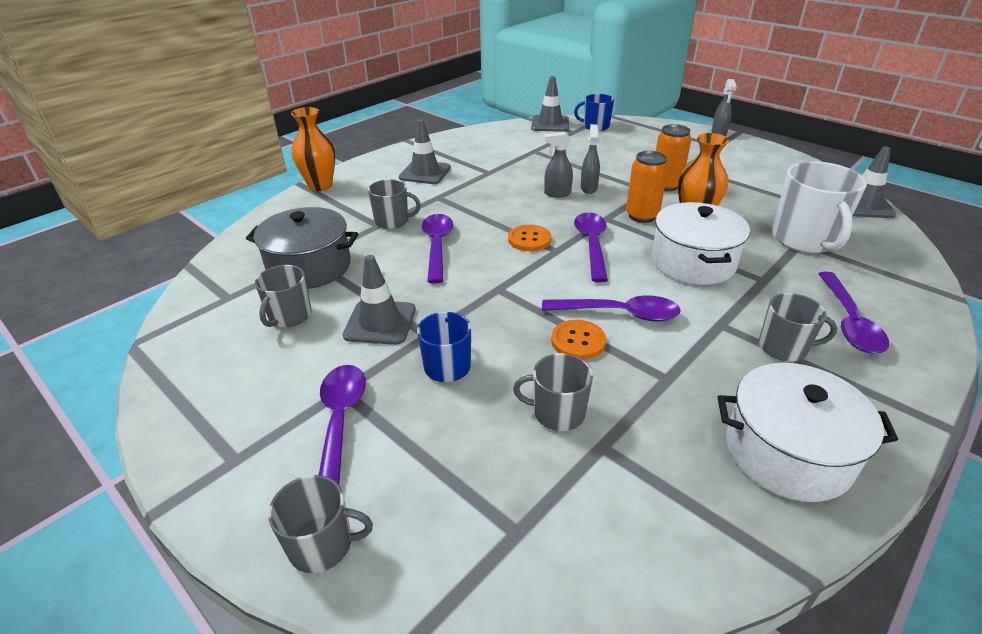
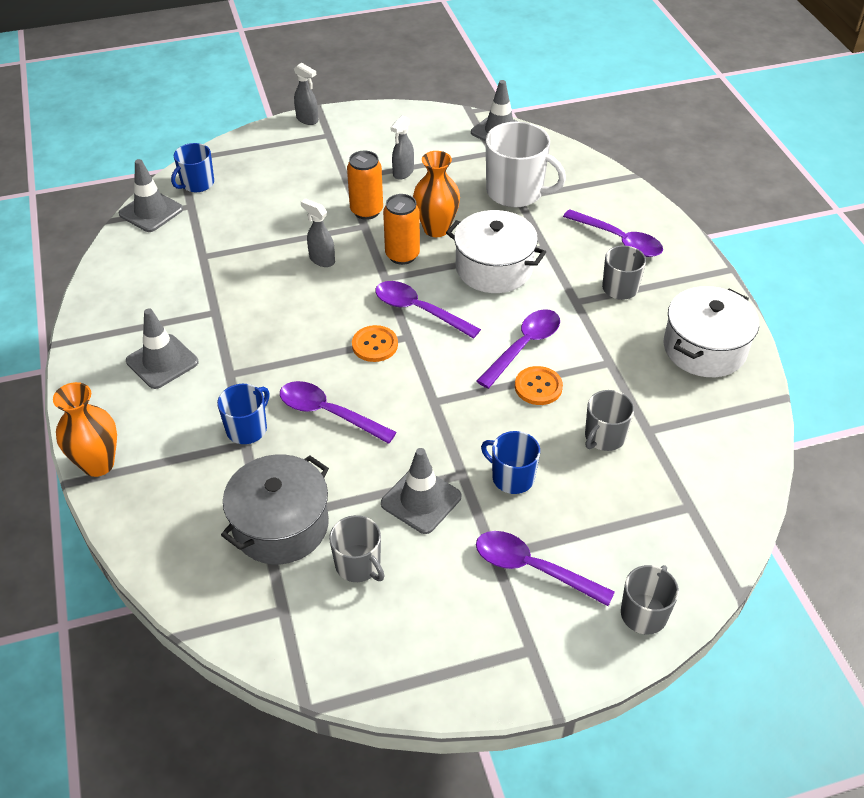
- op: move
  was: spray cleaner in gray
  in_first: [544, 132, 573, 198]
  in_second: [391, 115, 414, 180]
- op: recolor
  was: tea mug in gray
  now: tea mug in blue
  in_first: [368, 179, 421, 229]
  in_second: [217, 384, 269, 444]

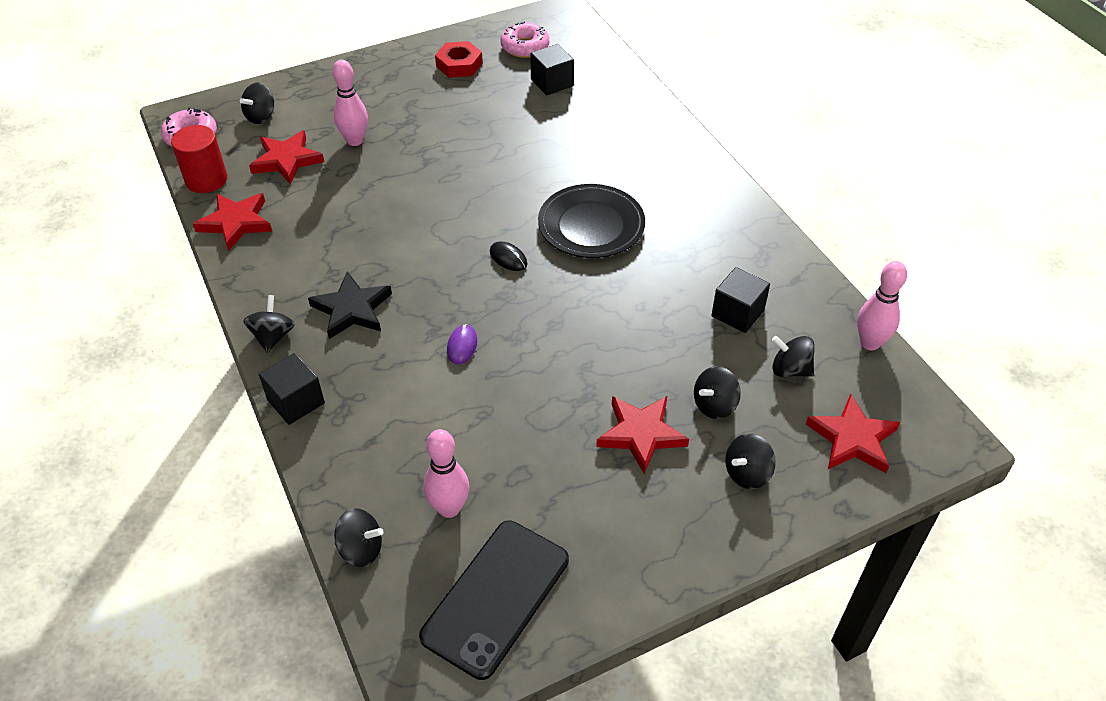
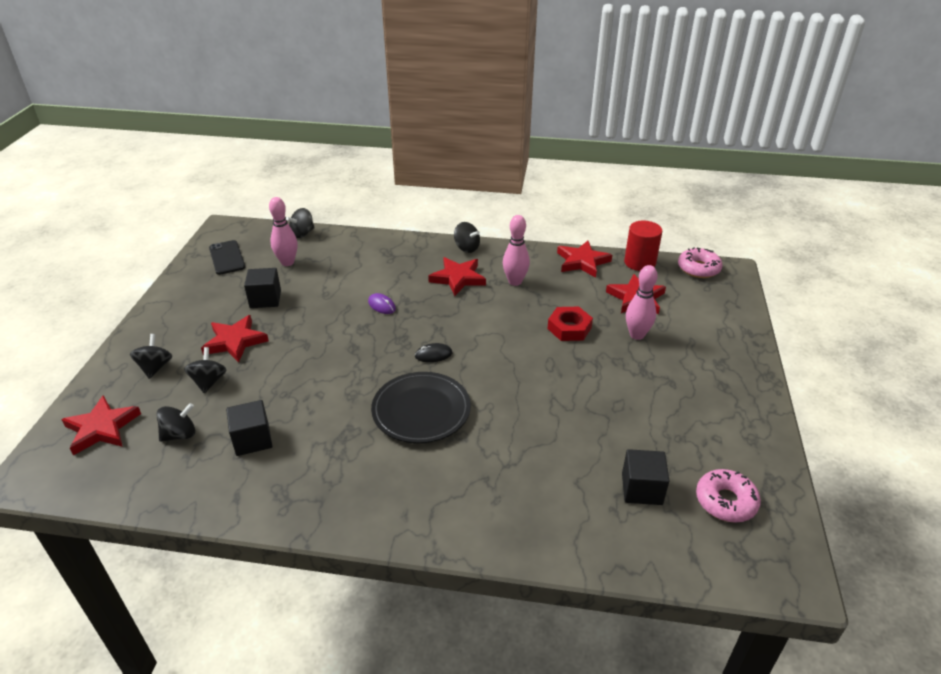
- op: delete
  was: toy top in jet-black
  in_first: [240, 83, 274, 124]
- op: move
  was: cube in jet-black
  in_first: [259, 353, 325, 425]
  in_second: [244, 268, 281, 308]
- op: move
  was: nut in crimson
  in_first: [435, 41, 483, 78]
  in_second: [547, 307, 593, 341]
- op: move
  was: tenpin in rosy
  in_first: [857, 261, 907, 350]
  in_second: [503, 215, 530, 286]
- op: recolor
  was: star shape in jet-black
  now: star shape in crimson
  in_first: [308, 271, 392, 339]
  in_second: [428, 257, 486, 296]
- op: resize
  was: smartphone in jet-black
  in_first: [419, 521, 569, 680]
  in_second: [209, 240, 245, 275]
  ratio: 0.63

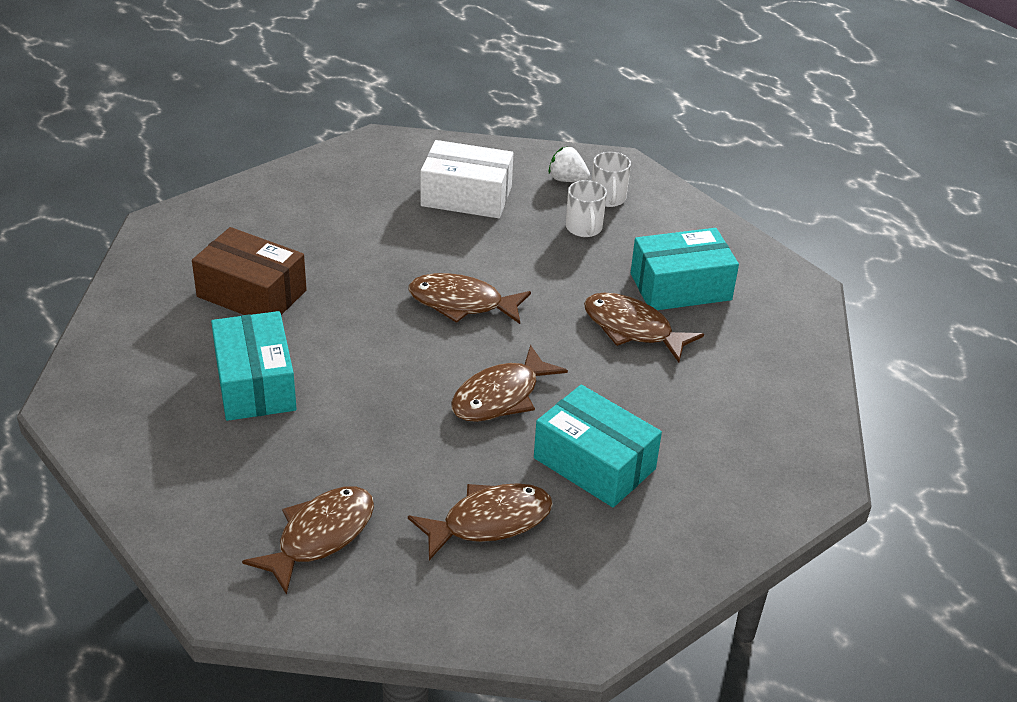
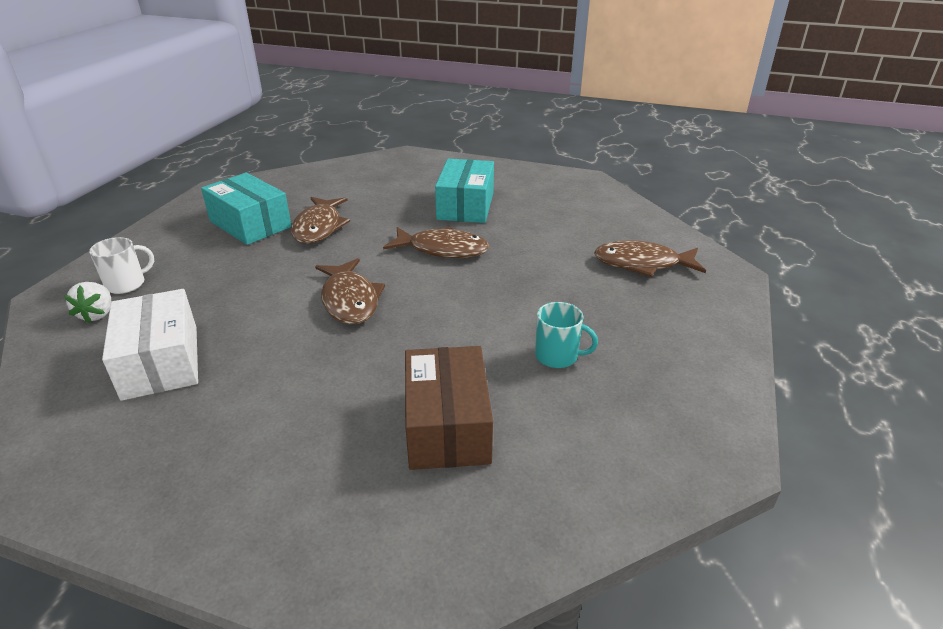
- op: delete
  was: fish figure in russet
  in_first: [408, 483, 553, 560]
- op: delete
  was: tea mug in pure white
  in_first: [566, 180, 607, 237]
- op: replace
  was: box in teal
  now: tea mug in teal
  in_first: [211, 311, 297, 421]
  in_second: [535, 302, 598, 368]

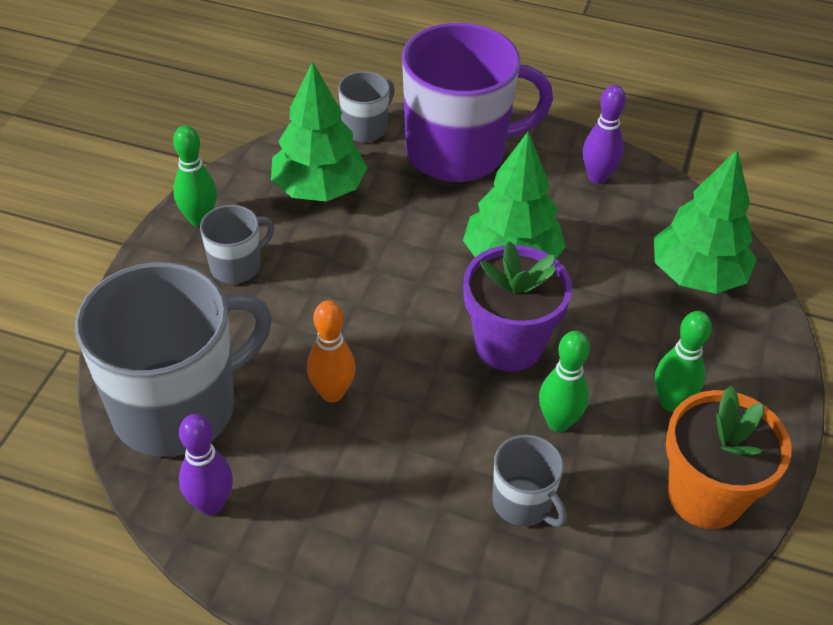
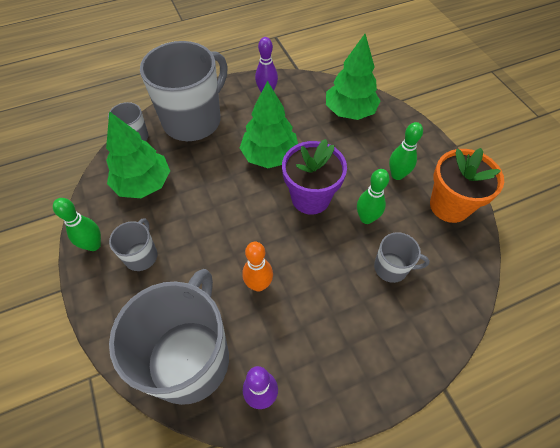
- op: recolor
  was: tea mug in violet
  now: tea mug in gray
  in_first: [402, 23, 553, 182]
  in_second: [140, 41, 228, 141]

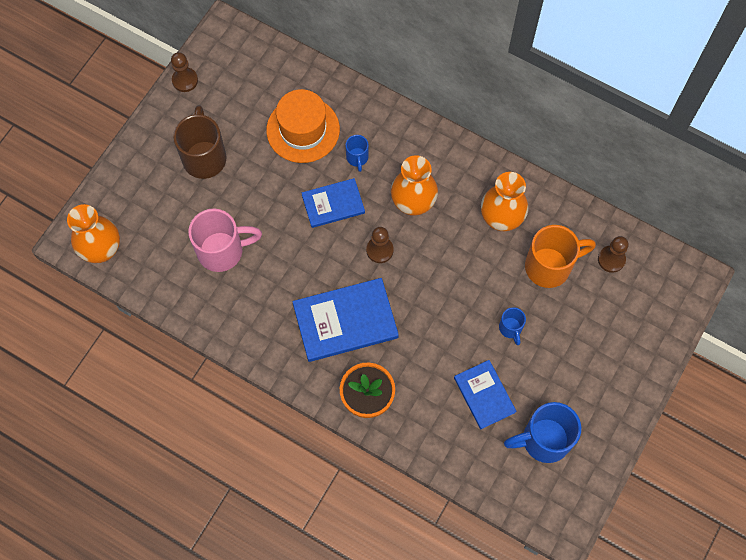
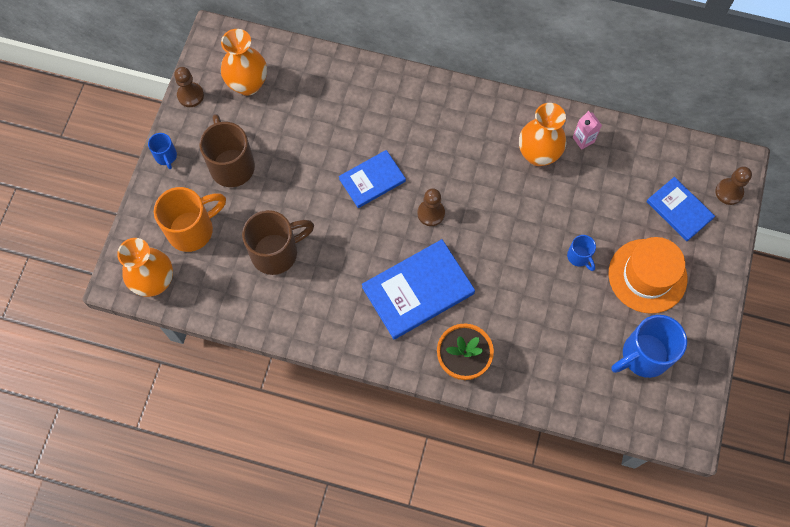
- op: insert
  now: carton in rosy
  in_second: [573, 111, 602, 150]
- op: move
  was: tall hat in bright orange
  in_first: [266, 89, 340, 163]
  in_second: [608, 237, 687, 314]
- op: move
  was: tea mug in blue
  in_first: [346, 135, 369, 172]
  in_second: [148, 133, 177, 169]
- op: move
  was: tall vase in bright orange
  in_first: [391, 155, 438, 216]
  in_second: [221, 29, 267, 96]
- op: move
  was: hardback in blue
  in_first: [454, 360, 516, 429]
  in_second: [646, 177, 715, 241]
- op: move
  was: tea mug in bright orange
  in_first: [525, 225, 596, 288]
  in_second: [154, 187, 226, 252]
- op: move
  was: pawn in russet
  in_first: [598, 236, 629, 273]
  in_second: [715, 166, 752, 205]
- op: recolor
  was: tea mug in rosy
  now: tea mug in russet
  in_first: [188, 209, 262, 272]
  in_second: [242, 210, 314, 275]

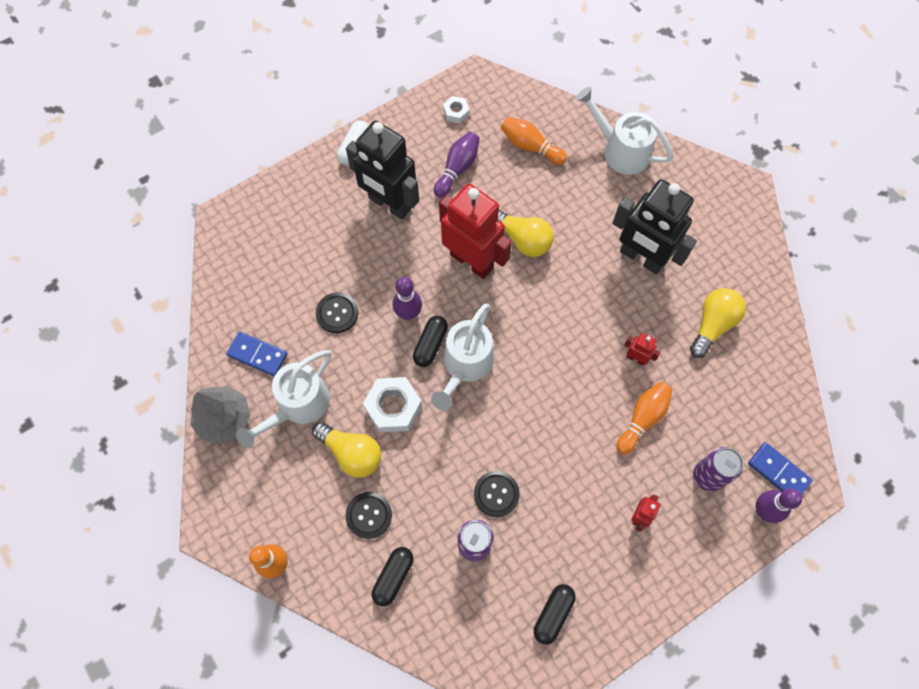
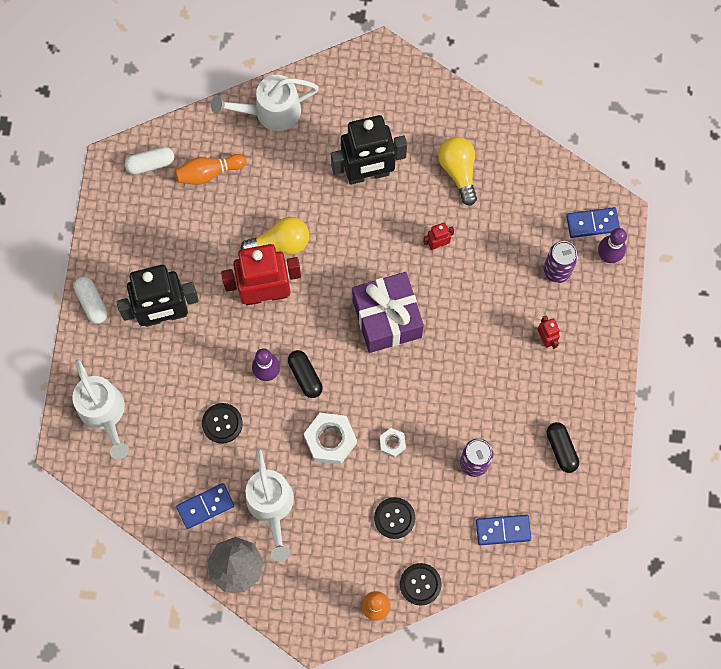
- op: delete
  was: lightbulb in golden
  in_first: [312, 422, 381, 478]
- op: delete
  was: capsule in jet-black
  in_first: [372, 547, 414, 606]
- op: delete
  was: tenpin in violet
  in_first: [434, 132, 480, 198]
- op: delete
  was: tenpin in bright orange
  in_first: [617, 382, 672, 455]
- op: insert
  now: capsule in pure white
  in_second: [125, 147, 174, 175]
- op: insert
  now: wrapped gift in violet
  in_second: [352, 272, 424, 353]
- op: insert
  now: domino piece in blue
  in_second: [476, 515, 531, 545]
- op: move
  was: watering can in pure white
  in_first: [431, 303, 494, 411]
  in_second: [72, 359, 129, 459]
- op: move
  was: nut in pure white
  in_first: [443, 96, 469, 124]
  in_second: [380, 428, 406, 458]
- op: move
  was: sewing button in jet-black
  in_first: [474, 471, 520, 517]
  in_second: [400, 563, 442, 606]

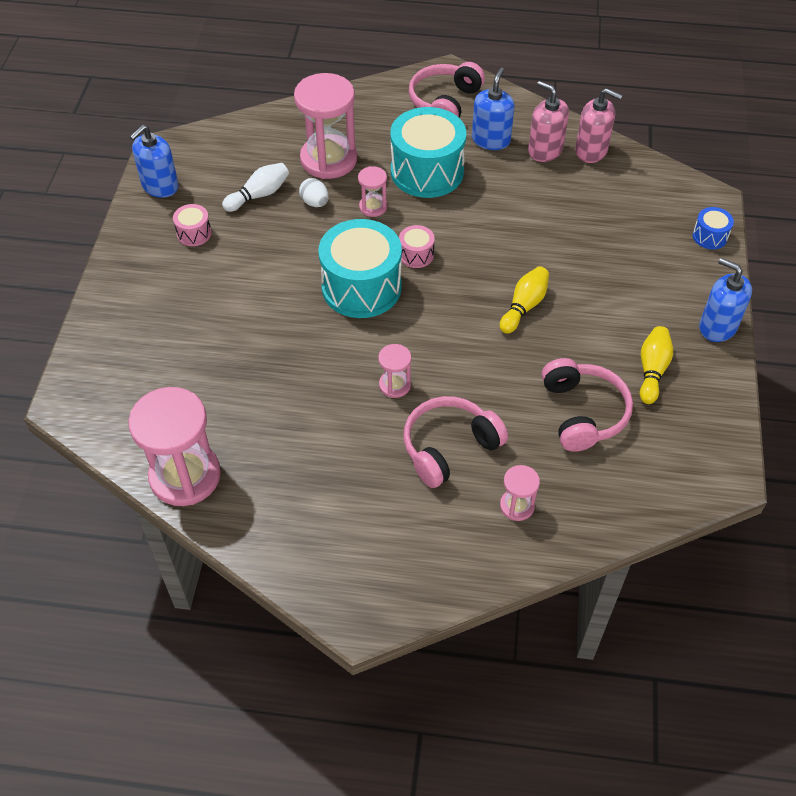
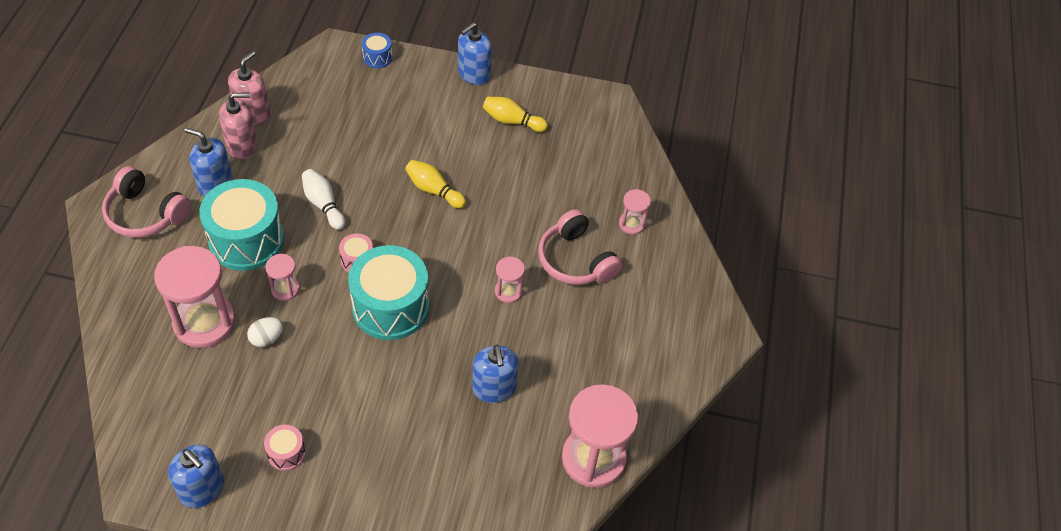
- op: delete
  was: over-ear headphones in rosy
  in_first: [542, 358, 633, 452]
- op: insert
  now: pump bottle in blue
  in_second: [472, 345, 518, 403]
- op: move
  was: tenpin in pure white
  in_first: [222, 163, 289, 212]
  in_second: [302, 169, 345, 230]
- op: rotate
  was: pump bottle in rosy
  in_first: [528, 81, 569, 162]
  in_second: [219, 93, 258, 159]
  clockwise: -150

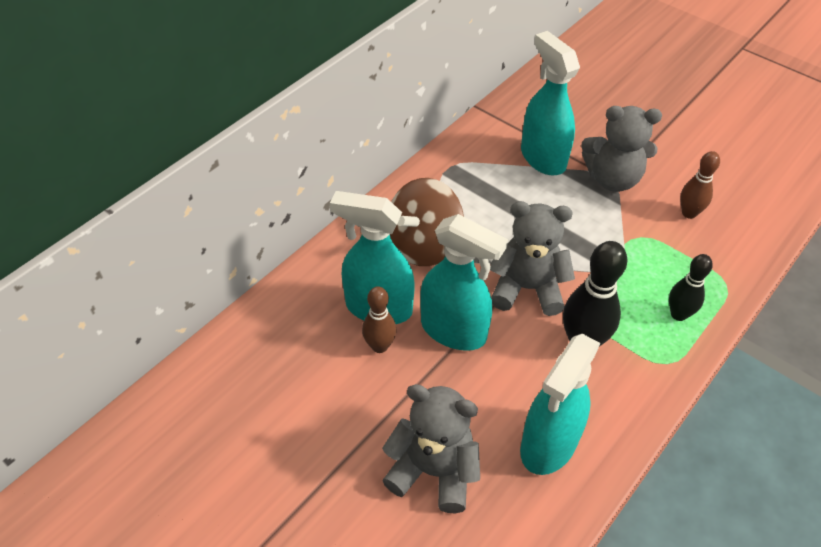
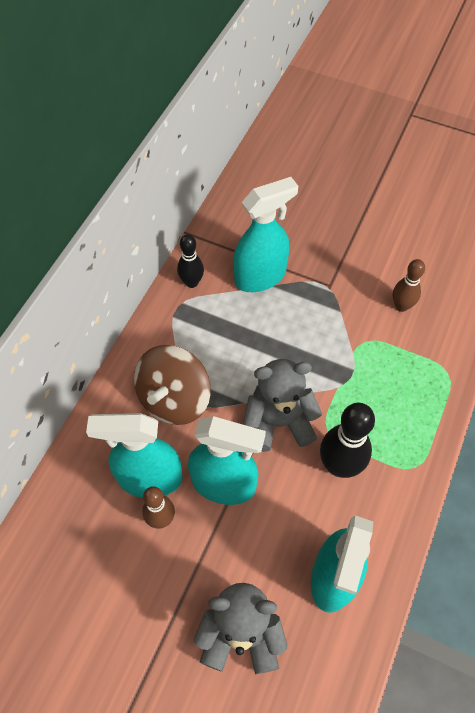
- op: delete
  was: stuffed bear in gray
  in_first: [581, 106, 662, 192]
- op: move
  was: tenpin in jet-black
  in_first: [669, 254, 713, 321]
  in_second: [177, 234, 204, 288]
- op: rotate
  was: spray cleaner in teal
  in_first: [521, 31, 580, 175]
  in_second: [233, 177, 298, 292]
  clockwise: 105

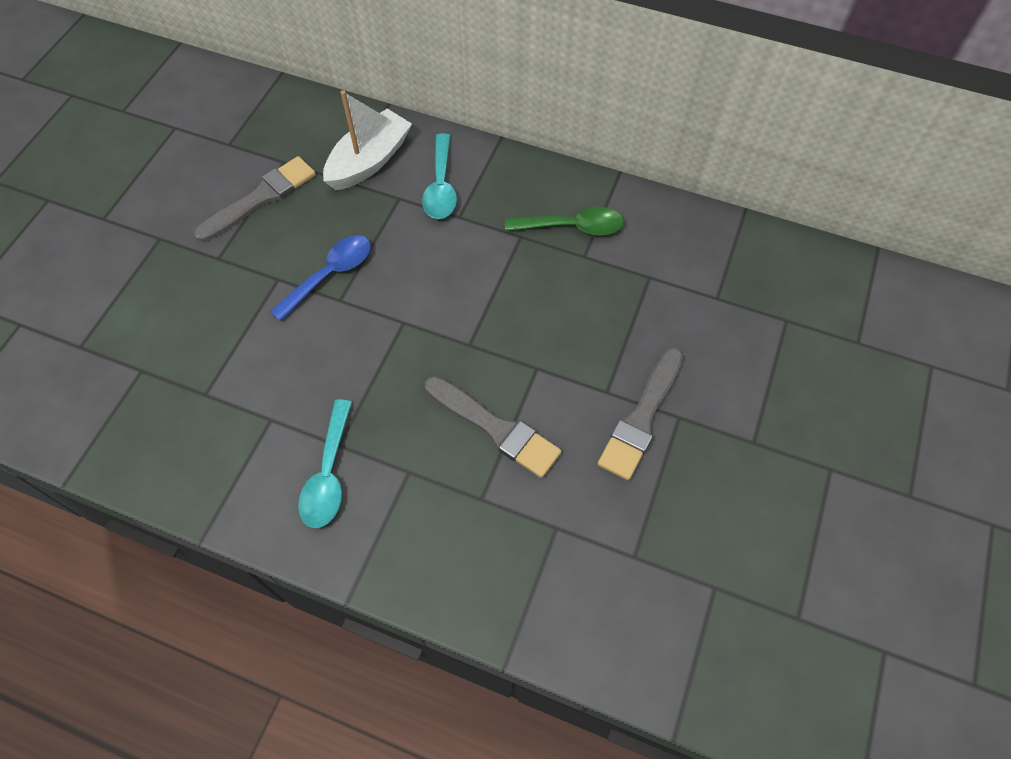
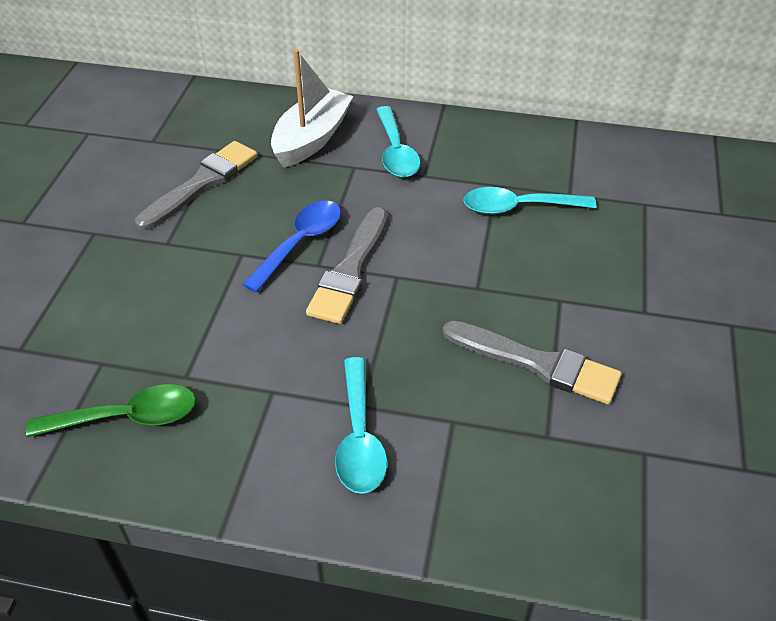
- op: insert
  now: tablespoon in teal
  in_second: [463, 187, 597, 214]
- op: move
  was: tablespoon in green
  in_first: [505, 207, 624, 236]
  in_second: [26, 384, 196, 437]
- op: move
  was: brush in gray
  in_first: [598, 348, 683, 480]
  in_second: [306, 207, 387, 324]

